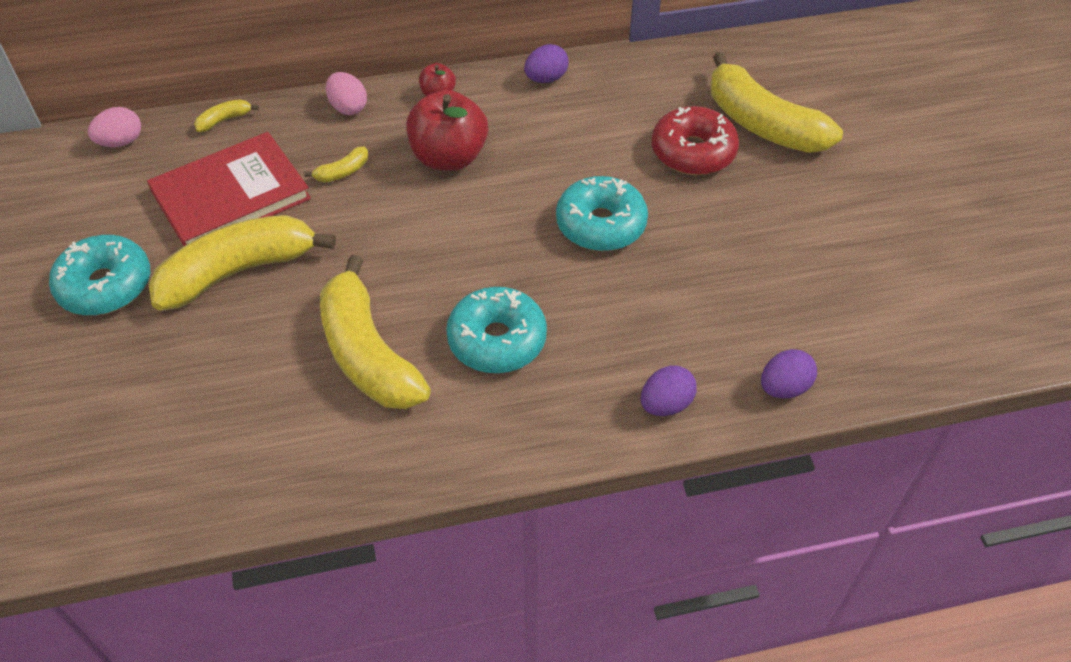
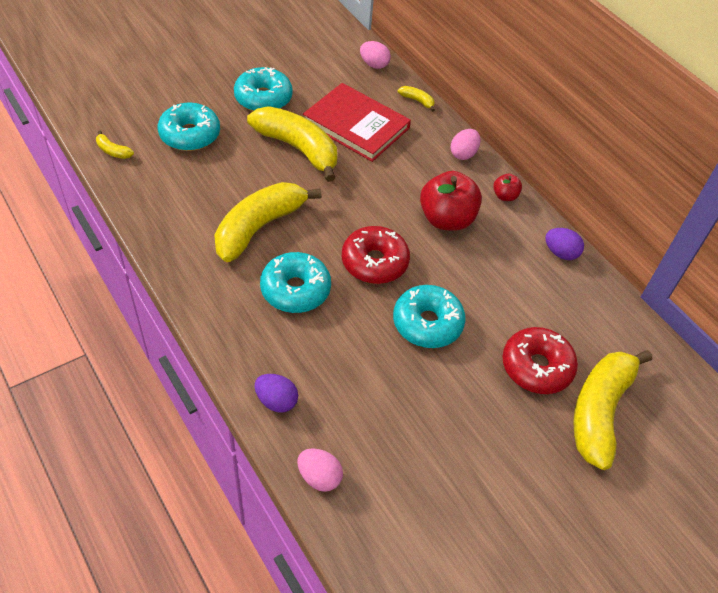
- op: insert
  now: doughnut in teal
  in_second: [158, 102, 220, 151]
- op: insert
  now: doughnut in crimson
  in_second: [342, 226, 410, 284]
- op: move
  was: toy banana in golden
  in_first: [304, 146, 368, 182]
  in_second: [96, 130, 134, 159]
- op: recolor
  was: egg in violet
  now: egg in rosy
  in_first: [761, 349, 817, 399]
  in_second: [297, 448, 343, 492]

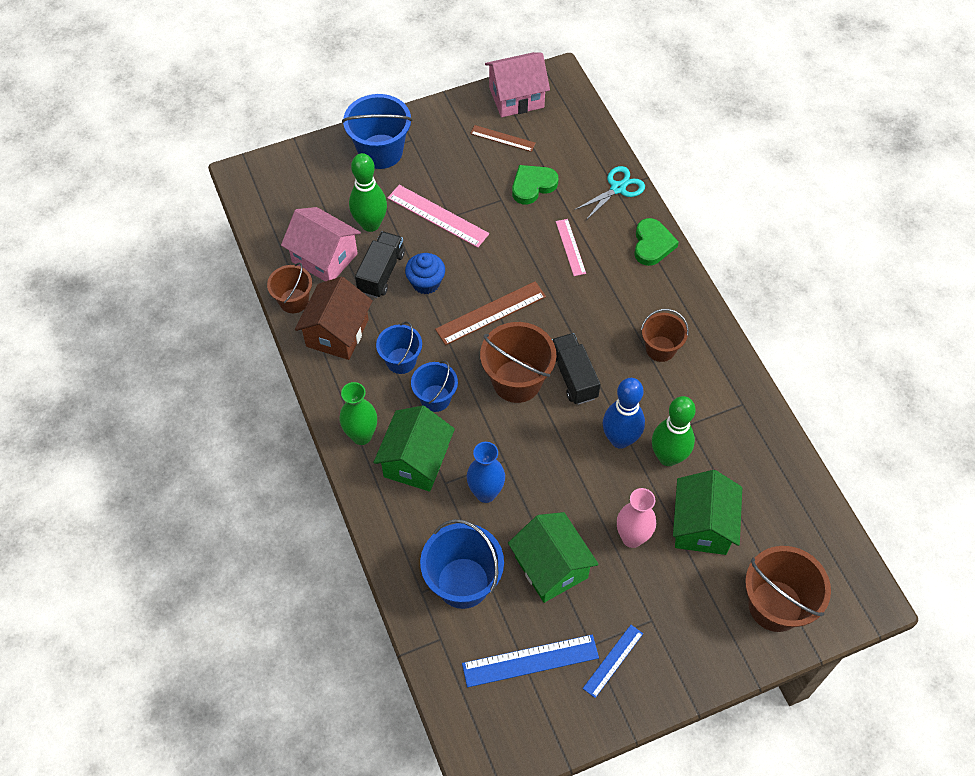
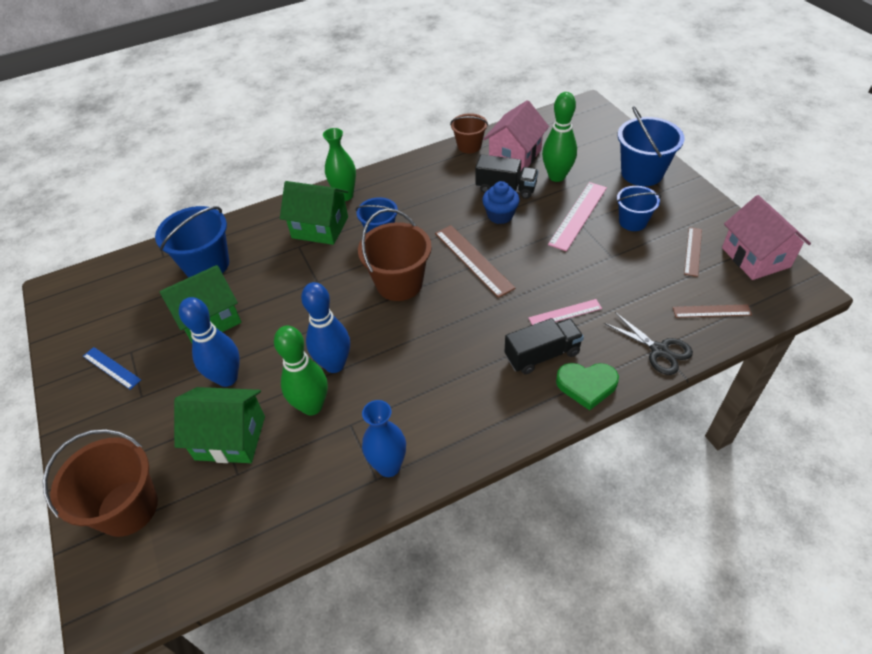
- op: delete
  was: house in russet
  in_first: [295, 276, 373, 360]
- op: delete
  was: measuring stick in blue
  in_first: [462, 634, 599, 687]
- op: delete
  was: love heart in green
  in_first: [512, 165, 558, 204]
- op: delete
  was: bucket in russet
  in_first: [641, 309, 689, 362]
- op: insert
  now: measuring stick in russet
  in_second: [673, 304, 752, 318]
- op: move
  was: bucket in blue
  in_first: [376, 321, 422, 374]
  in_second: [616, 186, 661, 231]
- op: move
  was: tall vase in blue
  in_first: [467, 442, 505, 503]
  in_second: [362, 400, 406, 477]
- op: move
  was: truck in jet-black
  in_first: [552, 333, 601, 405]
  in_second: [505, 318, 584, 374]
- op: replace
  was: tall vase in rosy
  now: tenpin in blue
  in_first: [617, 488, 656, 548]
  in_second: [179, 297, 240, 387]
- op: recolor
  was: shears in teal
  now: shears in jet-black
  in_first: [575, 166, 645, 220]
  in_second: [604, 312, 693, 375]

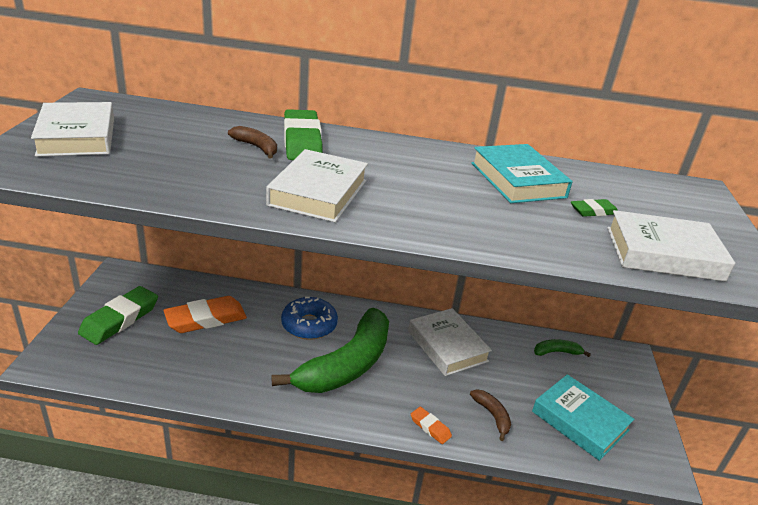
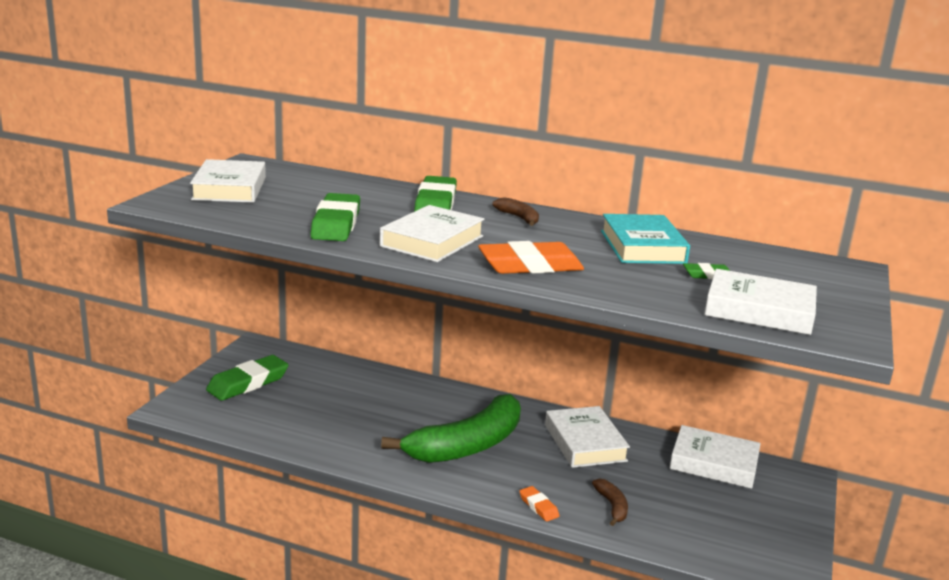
- op: delete
  was: doughnut in blue
  in_first: [281, 297, 338, 340]
- op: delete
  was: hardback in teal
  in_first: [532, 374, 634, 461]
- op: insert
  now: pencil eraser in green
  in_second: [310, 193, 360, 241]
- op: move
  was: pencil eraser in bright orange
  in_first: [163, 296, 247, 333]
  in_second: [478, 241, 584, 274]
- op: move
  was: toy banana in russet
  in_first: [228, 126, 277, 159]
  in_second: [492, 197, 539, 226]
- op: replace
  was: toy banana in green
  now: hardback in pure white
  in_first: [534, 339, 591, 357]
  in_second: [670, 425, 761, 489]

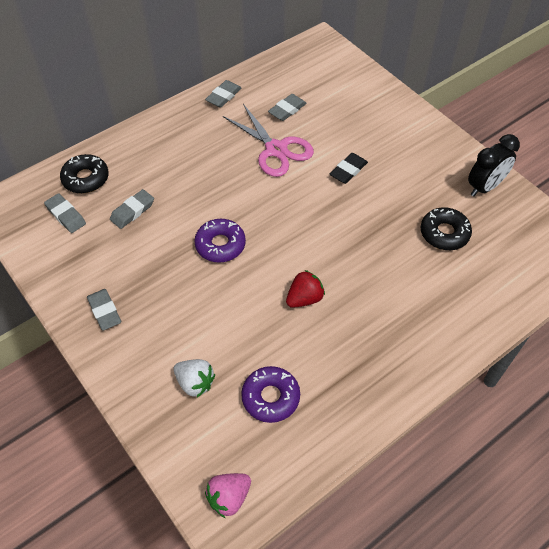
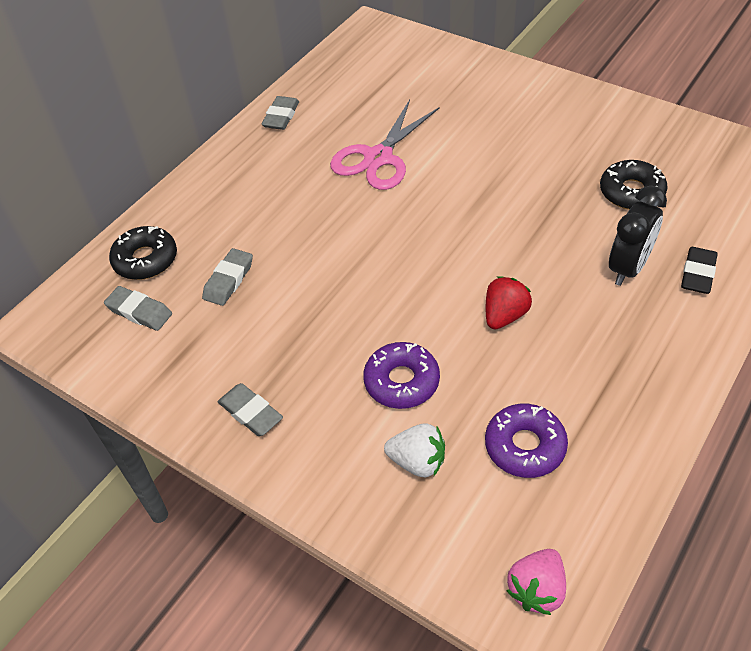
- op: delete
  was: pencil eraser in gray
  in_first: [268, 94, 307, 121]
- op: move
  was: doughnut in violet
  in_first: [194, 219, 246, 263]
  in_second: [363, 342, 440, 409]
- op: move
  was: pencil eraser in jet-black
  in_first: [330, 153, 368, 184]
  in_second: [681, 247, 718, 294]
- op: move
  was: alarm clock in jet-black
  in_first: [468, 134, 520, 197]
  in_second: [609, 186, 667, 286]
- op: rotate
  was: shears in rosy
  in_first: [223, 104, 314, 177]
  in_second: [330, 99, 439, 190]
  clockwise: 90

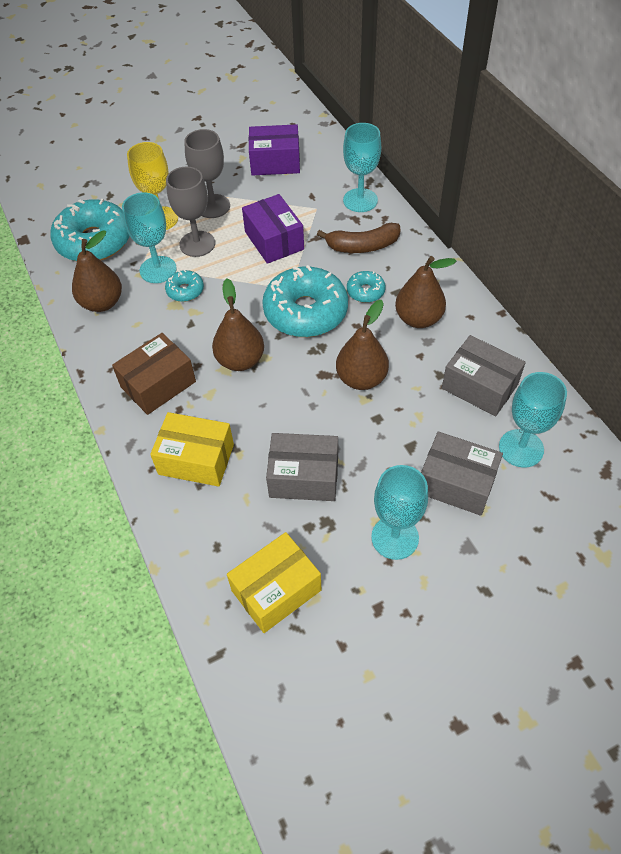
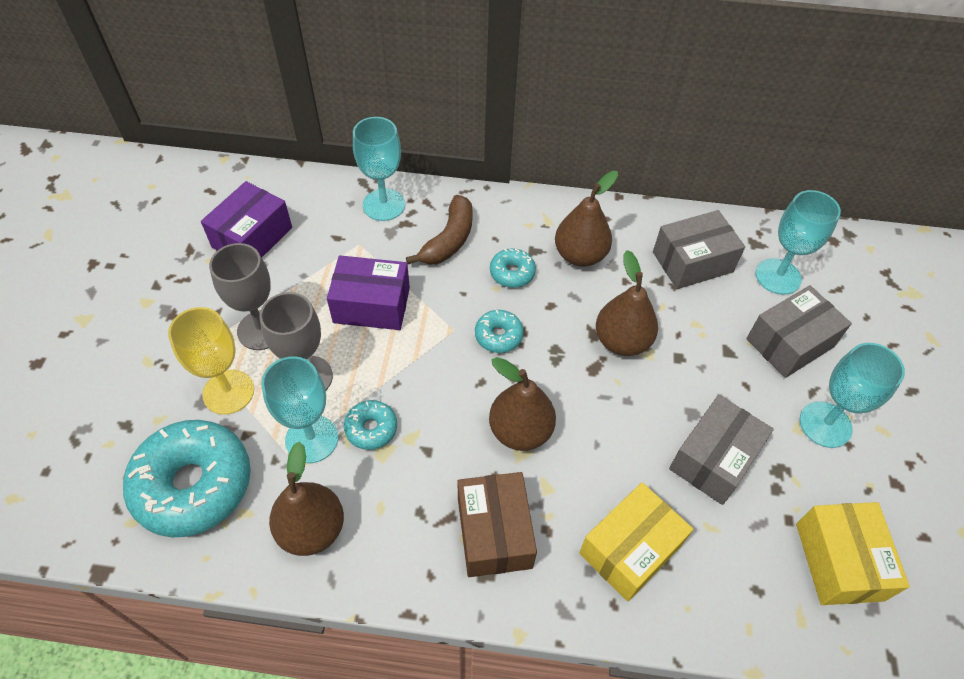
- op: resize
  was: doughnut in teal
  in_first: [262, 265, 348, 337]
  in_second: [475, 310, 524, 353]
  ratio: 0.46

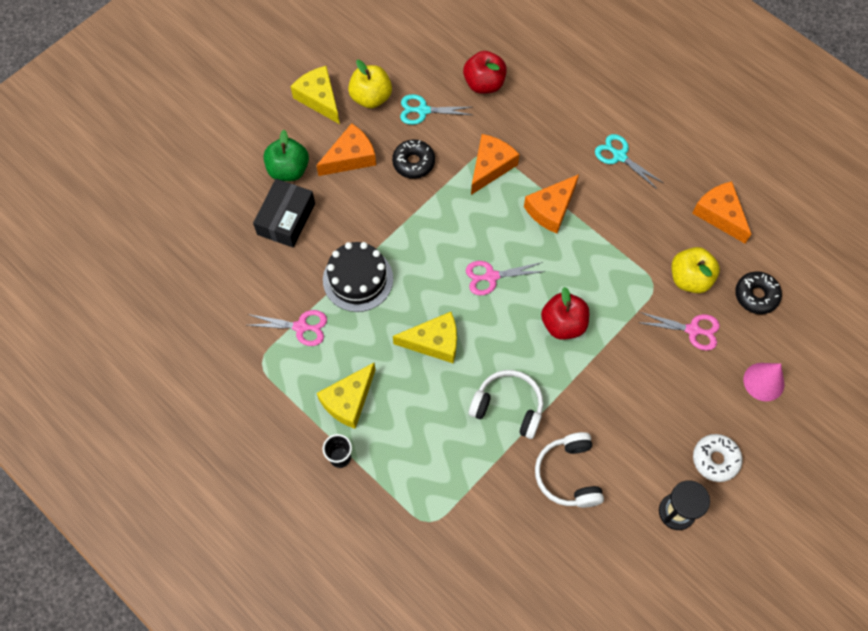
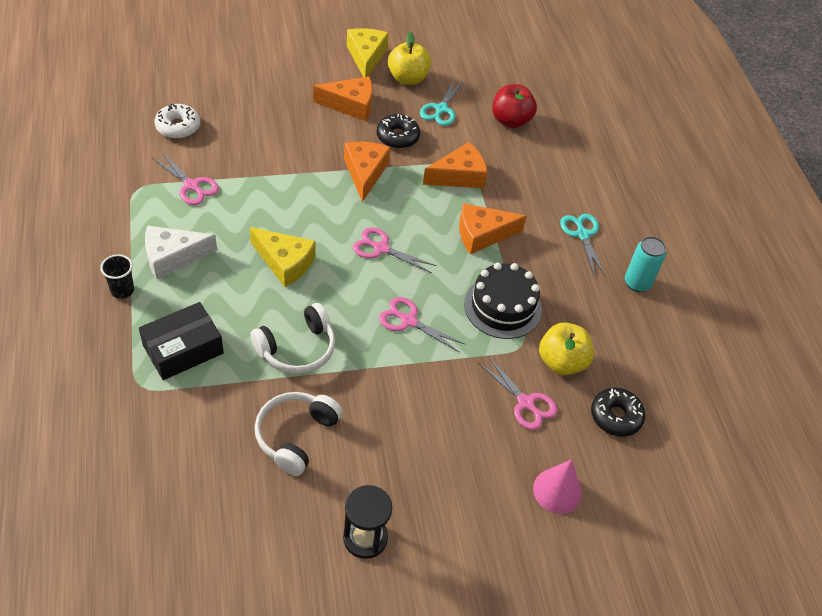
- op: delete
  was: apple fruit in green
  in_first: [263, 130, 309, 181]
- op: insert
  now: can in teal
  in_second: [625, 236, 666, 292]
- op: move
  was: box in jet-black
  in_first: [253, 179, 315, 248]
  in_second: [139, 302, 224, 380]
- op: move
  was: gateau in jet-black
  in_first: [323, 242, 393, 312]
  in_second: [464, 262, 542, 339]
- op: move
  was: cheese wedge in bright orange
  in_first: [692, 181, 751, 244]
  in_second: [344, 142, 391, 202]
- op: move
  was: doughnut in pure white
  in_first: [693, 434, 743, 482]
  in_second: [154, 104, 200, 139]
- op: replace
  was: apple fruit in crimson
  now: shears in rosy
  in_first: [541, 287, 589, 340]
  in_second: [379, 297, 465, 352]
- op: recolor
  was: cheese wedge in golden
  now: cheese wedge in pure white
  in_first: [317, 363, 376, 429]
  in_second: [145, 226, 217, 279]
- op: rotate
  was: shears in teal
  in_first: [400, 94, 472, 125]
  in_second: [420, 78, 464, 126]
  clockwise: -105
- op: rotate
  was: over-ear headphones in pure white
  in_first: [469, 370, 543, 439]
  in_second: [250, 303, 335, 374]
  clockwise: 90

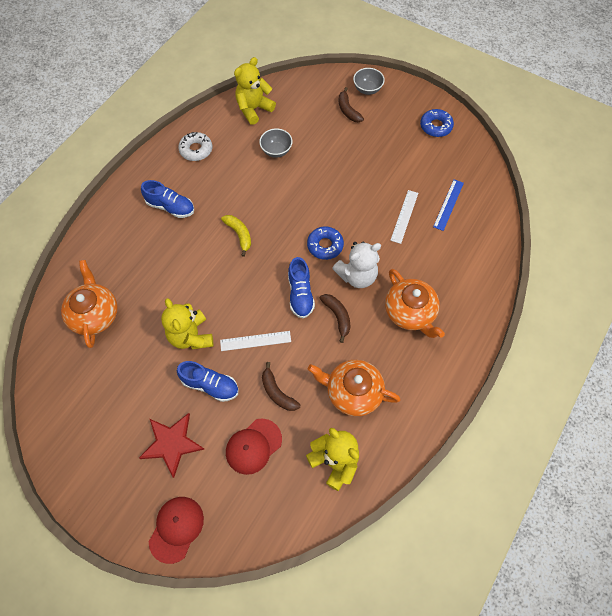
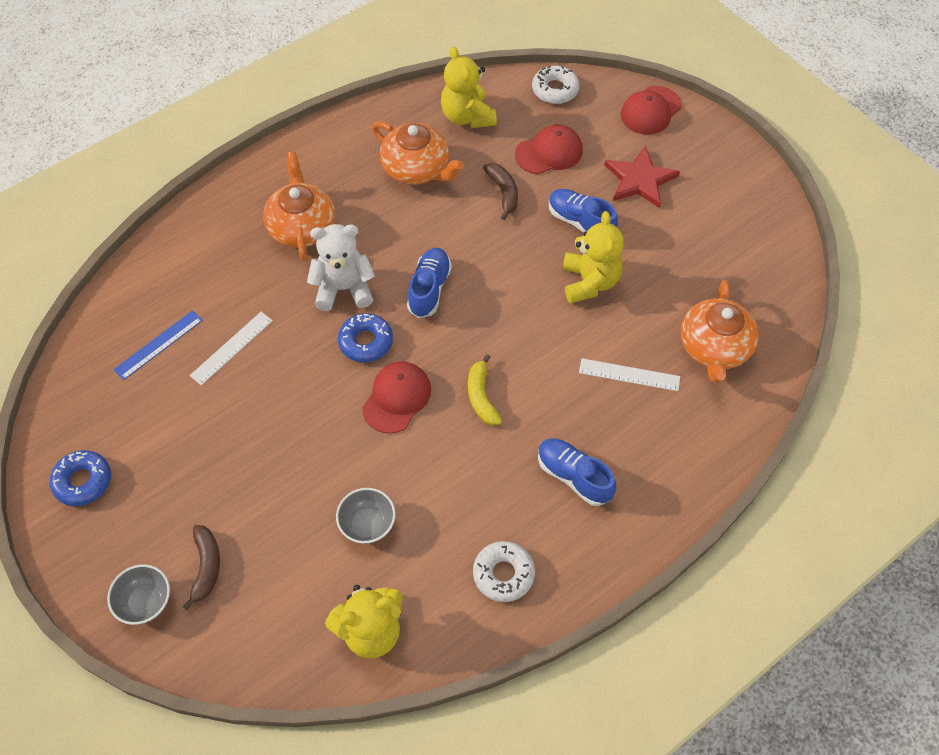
- op: delete
  was: toy banana in russet
  in_first: [320, 294, 350, 343]
- op: insert
  now: peaked cap in crimson
  in_second: [362, 361, 431, 433]
- op: insert
  now: doughnut in pure white
  in_second: [532, 65, 579, 104]
- op: move
  was: measuring stick in pure white
  in_first: [220, 331, 291, 351]
  in_second: [579, 358, 680, 391]

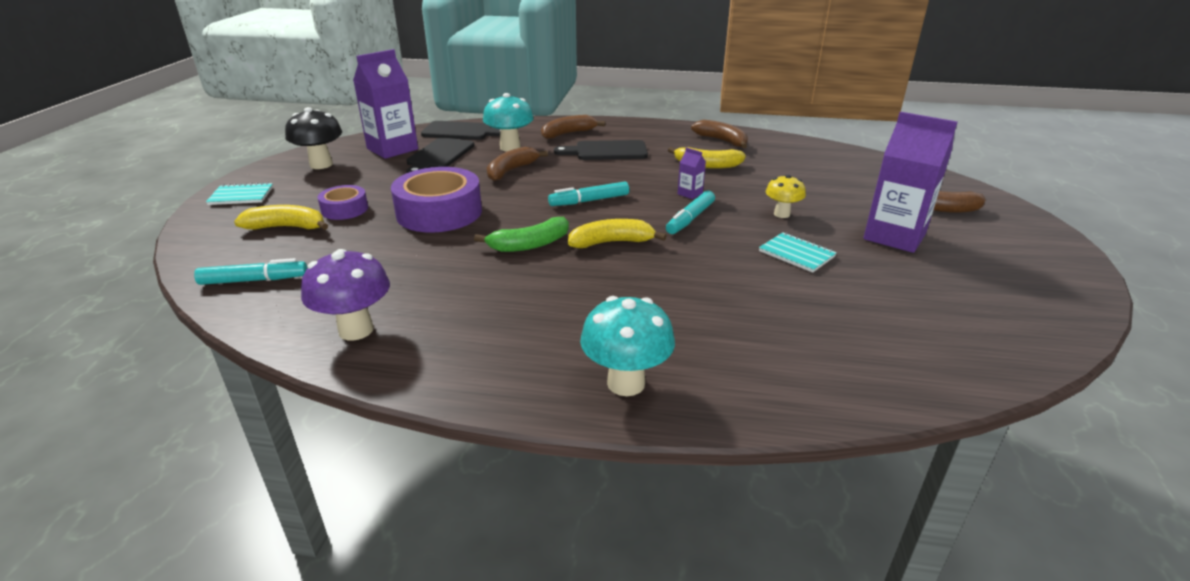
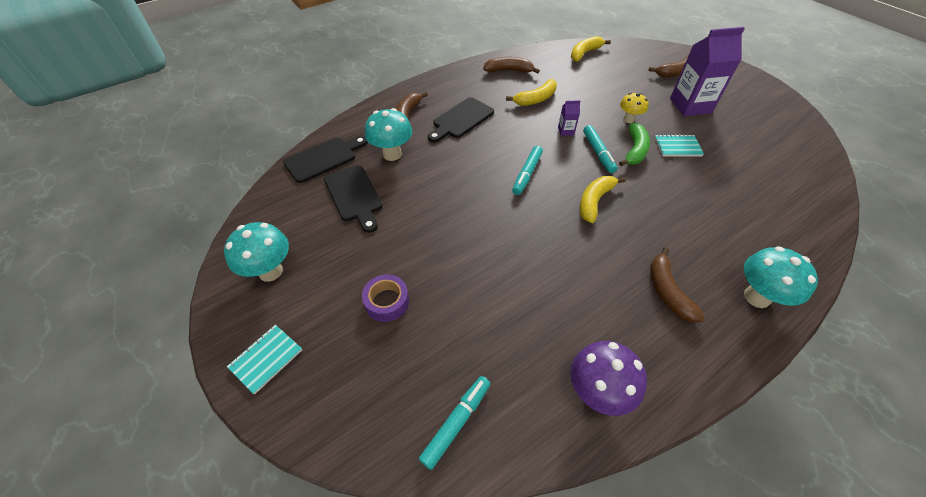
- op: delete
  was: carton in violet
  in_first: [353, 49, 418, 159]
- op: delete
  was: roll of tape in violet
  in_first: [391, 167, 482, 232]
- op: move
  was: toy banana in golden
  in_first: [234, 205, 328, 230]
  in_second: [571, 36, 611, 62]
- op: move
  was: toy banana in green
  in_first: [474, 217, 569, 252]
  in_second: [619, 123, 650, 166]
- op: move
  was: toy banana in russet
  in_first: [487, 147, 548, 181]
  in_second: [650, 247, 705, 323]
- op: recolor
  was: mushroom in jet-black
  now: mushroom in teal
  in_first: [285, 107, 342, 169]
  in_second: [224, 222, 289, 282]

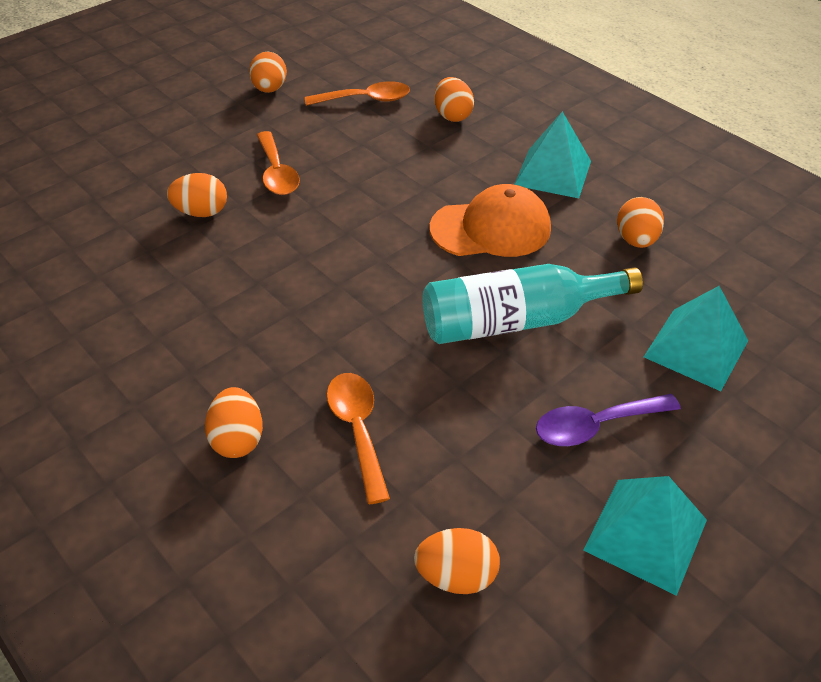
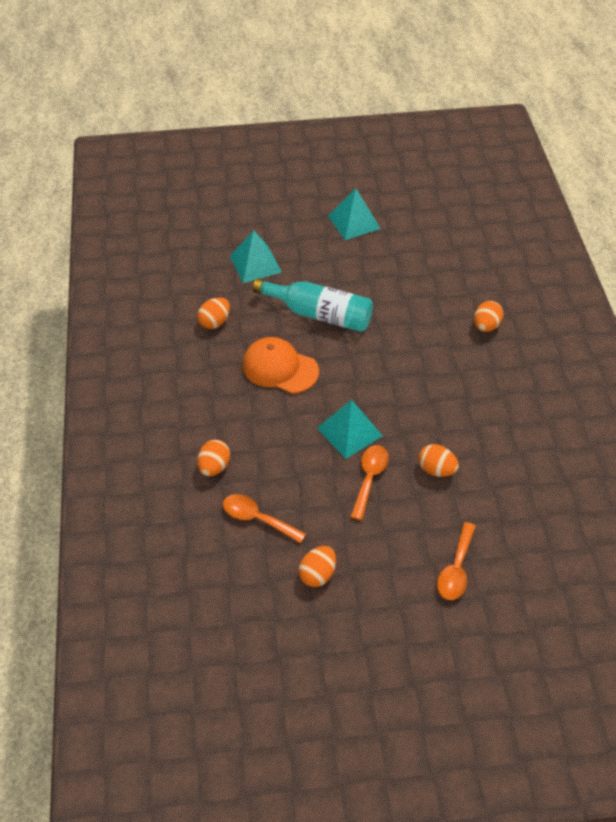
- op: delete
  was: egg in bright orange
  in_first: [414, 528, 500, 594]
- op: delete
  was: tablespoon in violet
  in_first: [536, 394, 681, 446]
- op: move
  was: tablespoon in bright orange
  in_first: [327, 373, 390, 504]
  in_second: [437, 522, 476, 600]
- op: move
  was: solid pyramid in teal
  in_first: [514, 111, 591, 198]
  in_second: [317, 400, 383, 459]

